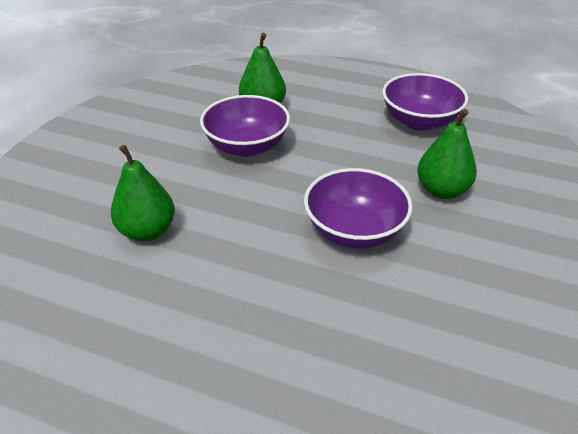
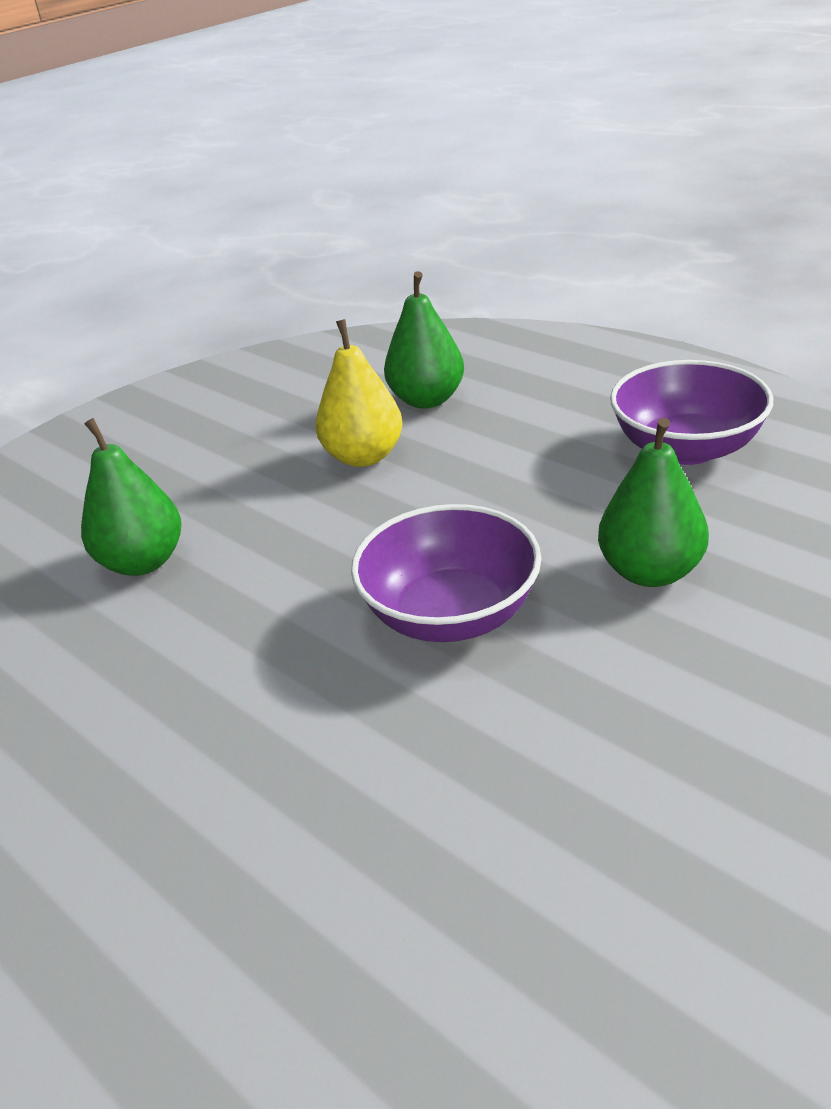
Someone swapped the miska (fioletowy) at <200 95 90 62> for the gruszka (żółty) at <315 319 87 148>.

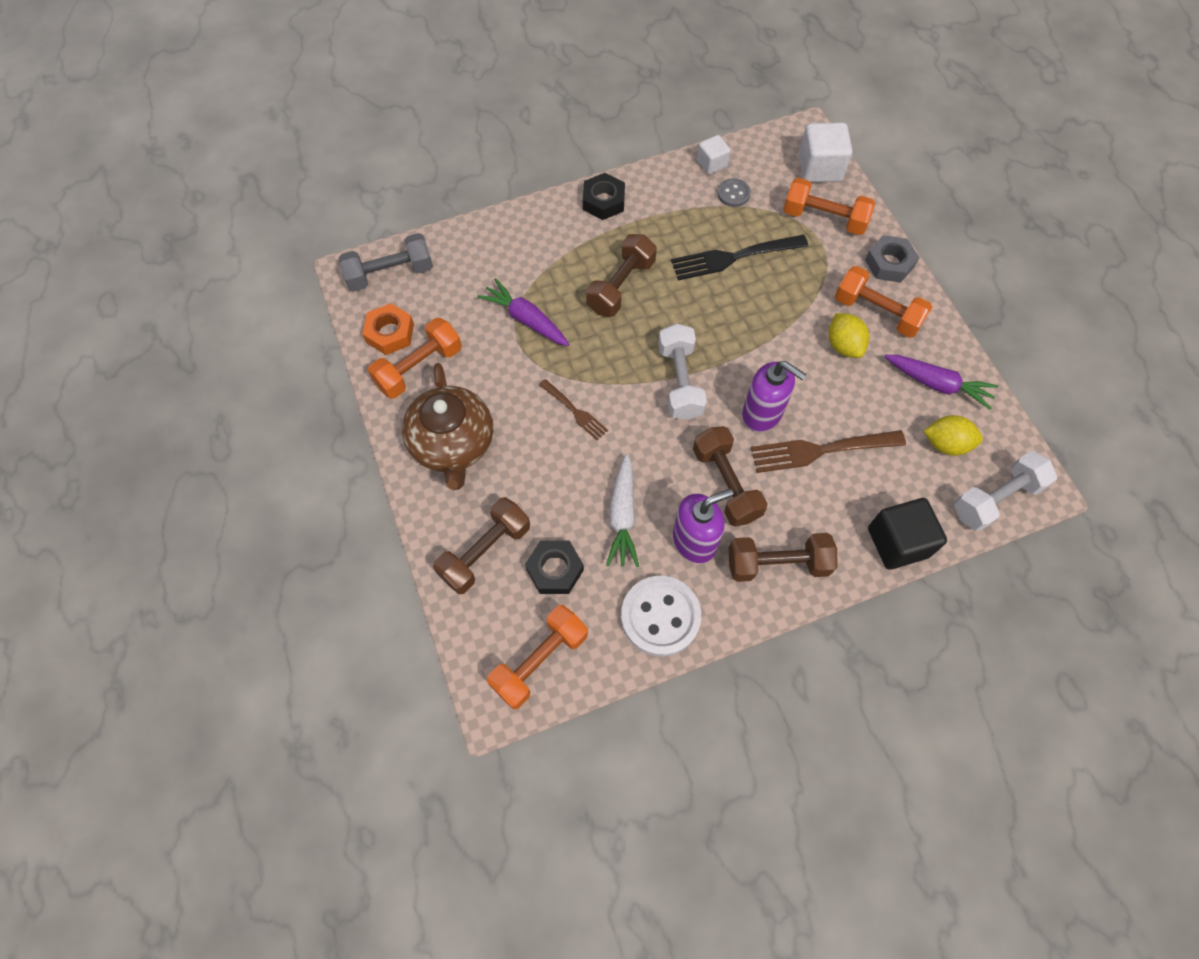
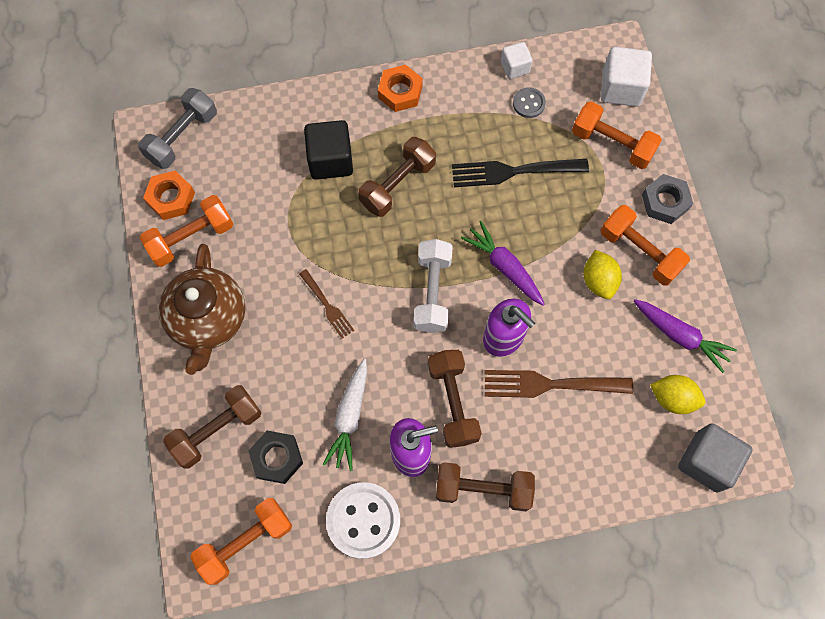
Someone carried the marchewka (fioletowy) from <477 278 92 68> to <461 221 83 84>.
Someone carried the sześcian (czarny) from <868 498 79 72> to <304 120 49 60>.
Someone swapped the hantel (biały) at <954 451 103 81> for the sześcian (szary) at <678 423 75 70>.
Someone repainted the nakrętka (czarny) at <583 173 42 47>, which became the nakrętka (pomarańczowy) at <378 64 45 48>.
Someone rotated the hantel (szary) at <339 233 94 59> by 45 degrees counterclockwise.

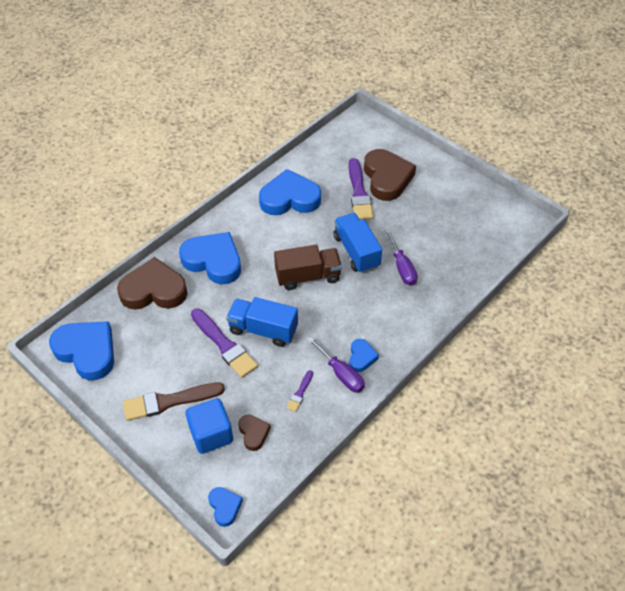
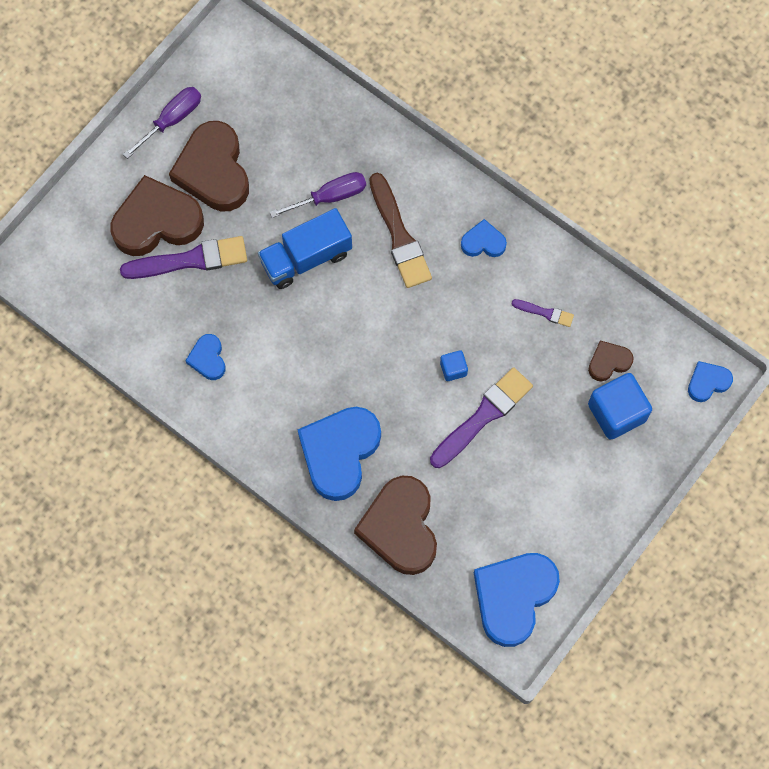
Someone took away the ciężarówka (brązowy) at <274 245 68 45>.
Someone put down the serce (brązowy) at <169 121 80 91>.
Someone carried the pędzel (brązowy) from <123 383 102 38> to <369 173 63 115>.
Someone carried the śrubokręt (fioletowy) from <307 337 58 56> to <123 87 78 72>.
Someone swapped the ciężarówka (niebieski) at <226 297 72 50> for the sześcian (niebieski) at <440 350 28 31>.
Someone scaled the serce (niebieski) at <259 169 62 46> by 0.49.

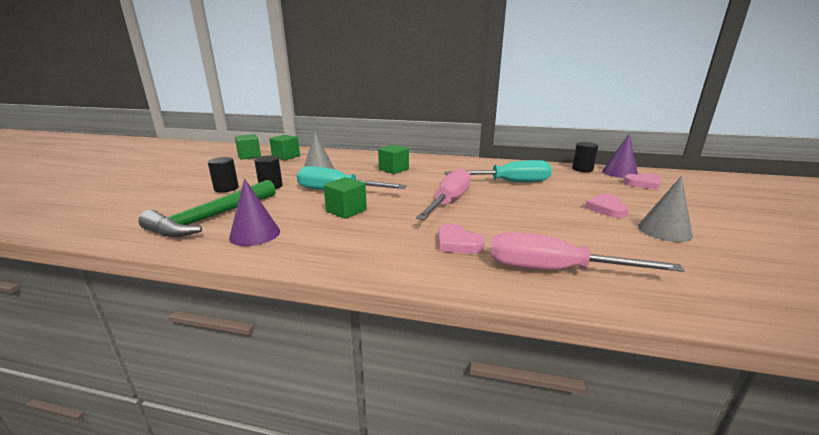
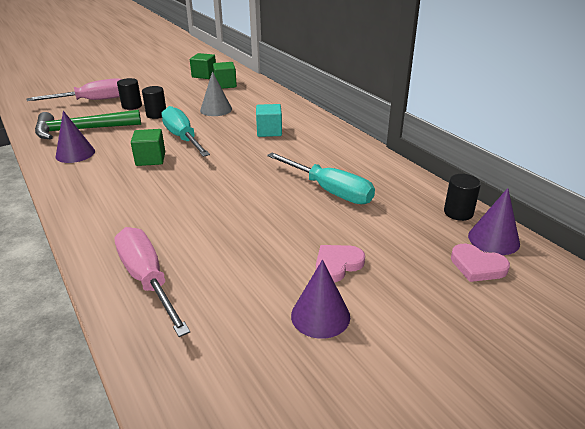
Someone took away the serce (różowy) at <438 223 47 31>.
Someone carried the śrubokręt (różowy) from <416 168 55 52> to <27 78 94 23>.
Someone repainted the sześcian (zielony) at <378 145 31 29>, which became the sześcian (turkusowy) at <256 104 26 33>.
Someone repainted the stożek (szary) at <638 176 55 66>, which became the stożek (fioletowy) at <291 259 59 80>.

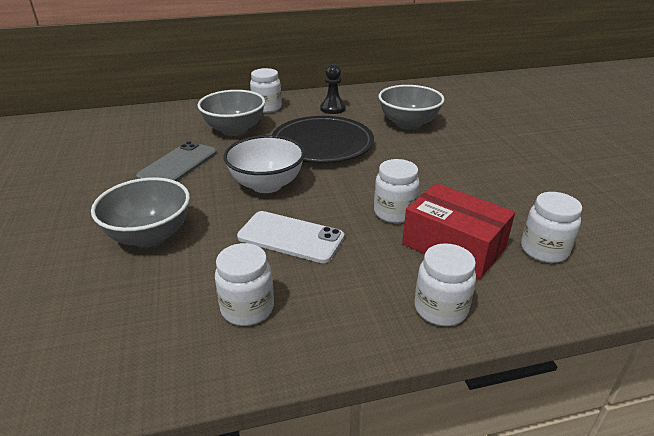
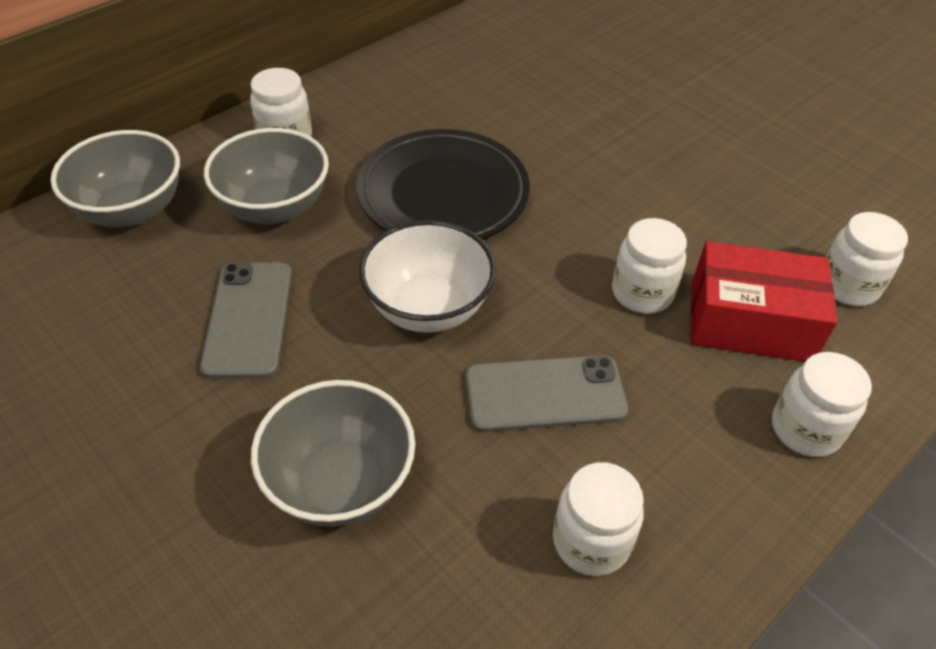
Someone took away the pionek (czarny) at <320 64 26 50>.
Someone carried the miska (szary) from <379 85 66 45> to <50 130 130 97>.
Someone repainted the telefon (biały) at <237 211 107 52>, which became the telefon (szary) at <465 355 163 77>.

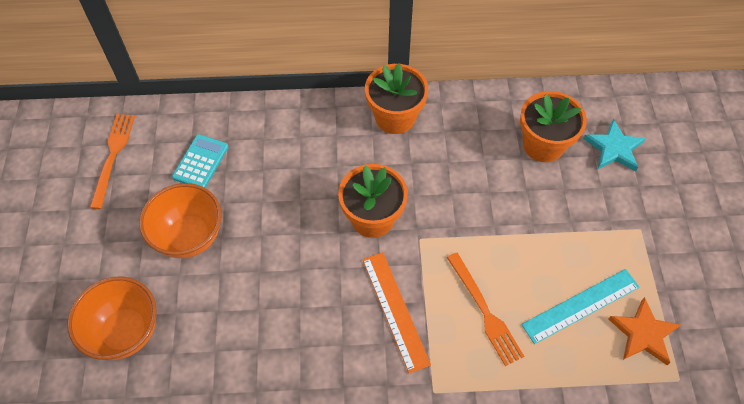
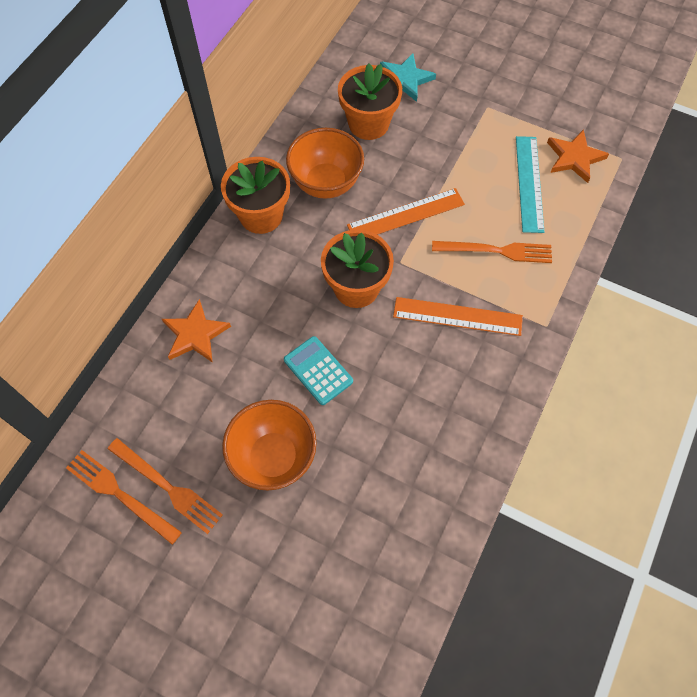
Someone put down the widelec (pomarańczowy) at <108 438 115 96>.
Someone put down the gwiazda (pomarańczowy) at <162 299 69 64>.
Someone put down the linijka (pomarańczowy) at <347 188 118 47>.
Someone carried the miska (pomarańczowy) from <67 277 90 83> to <286 128 78 71>.
Someone carried the kalkulator (turkusowy) from <172 134 57 54> to <284 336 69 69>.

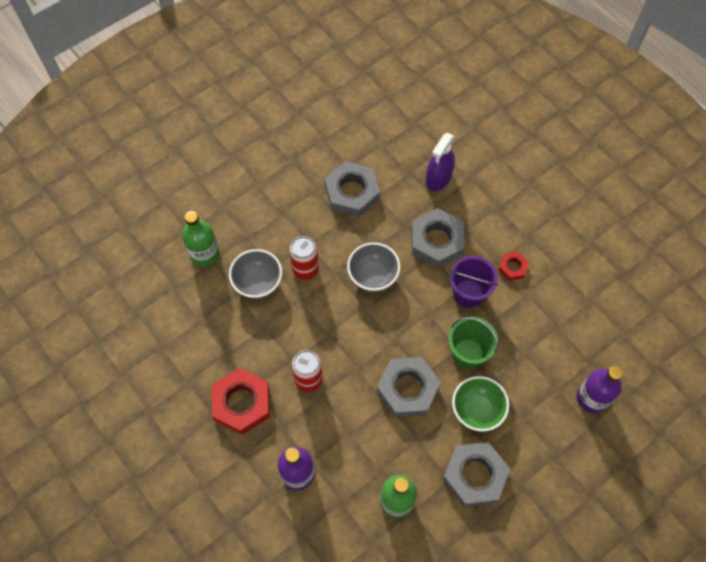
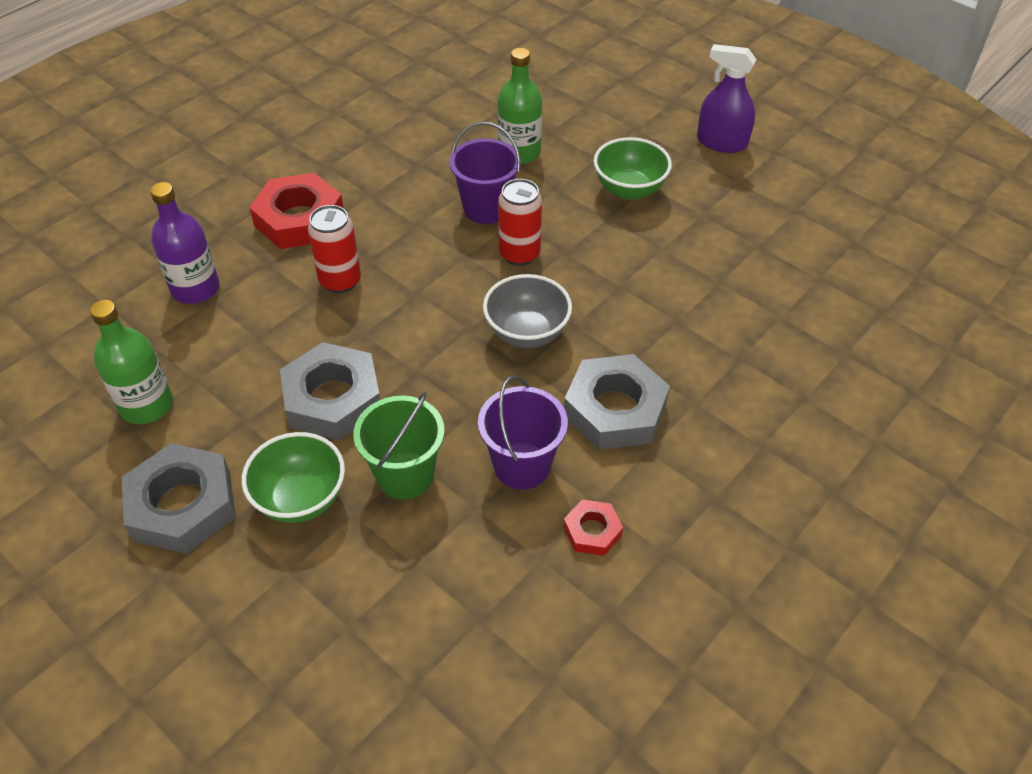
Someone took away the nakrętka (szary) at <325 161 55 56>.
Someone took away the butelka (fioletowy) at <576 366 47 47>.
Someone put down the miska (zielony) at <594 137 78 63>.
Someone carried the spryskiwacz (fioletowy) from <426 133 29 58> to <697 44 59 109>.
Someone swapped the miska (szary) at <229 249 53 50> for the wiadro (fioletowy) at <449 122 72 102>.

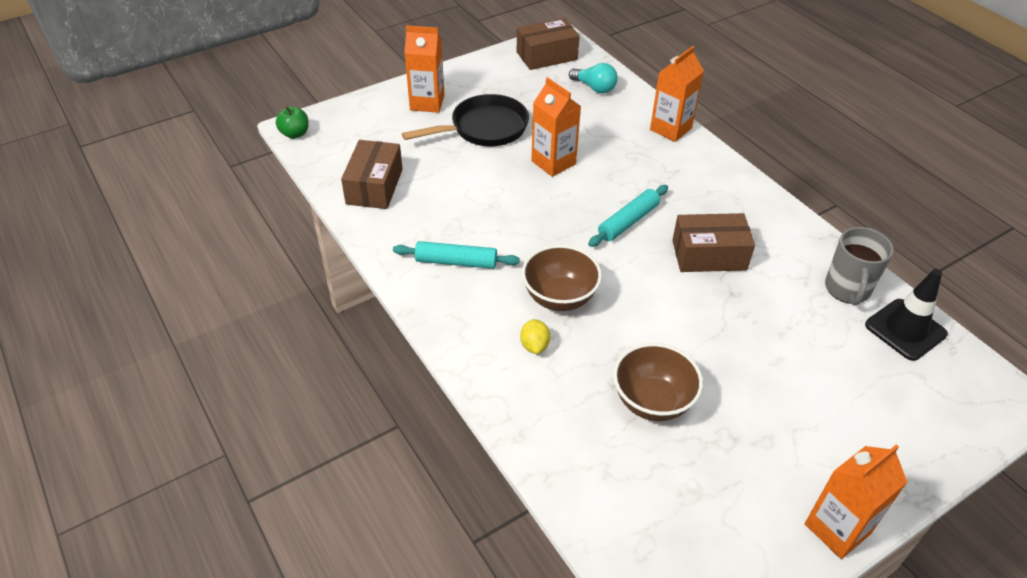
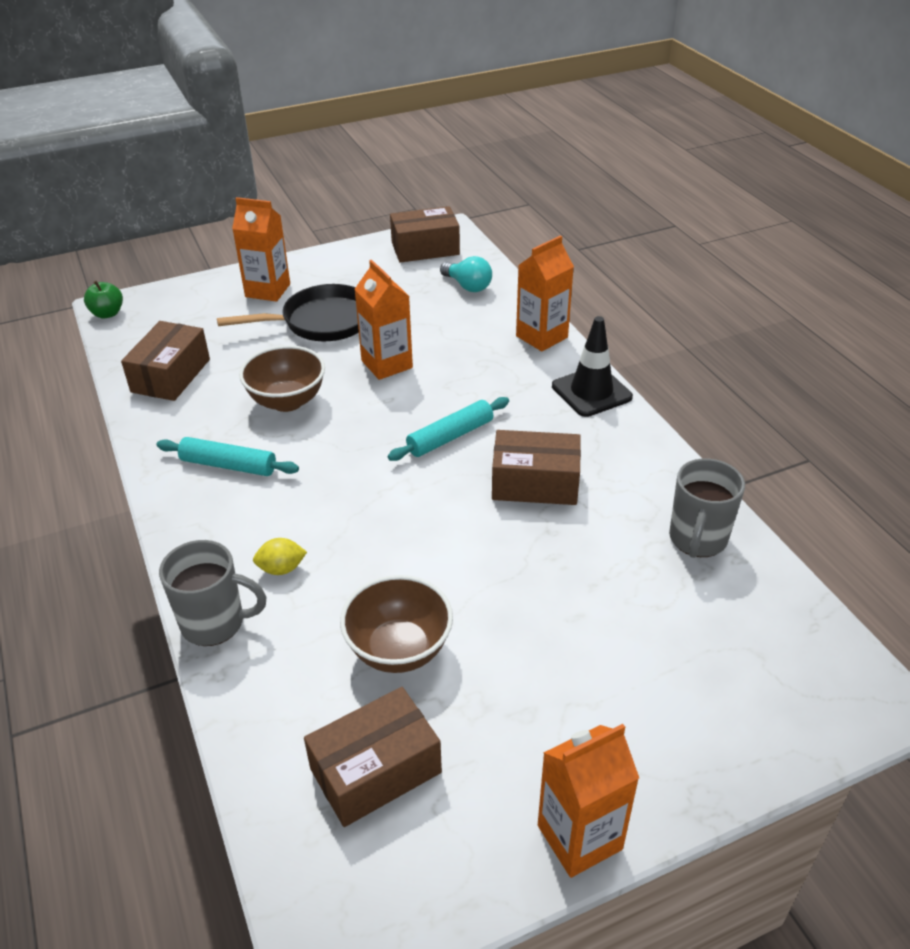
Someone put down the kubek (szary) at <159 540 108 106>.
Someone put down the pudełko (brązowy) at <304 687 138 140>.
Someone carried the miska (brązowy) from <522 245 80 66> to <239 345 86 67>.
Someone carried the pachołek (czarny) from <865 269 83 92> to <552 316 81 101>.
Someone rotated the cytryna (żółty) at <520 319 30 35> by 75 degrees clockwise.

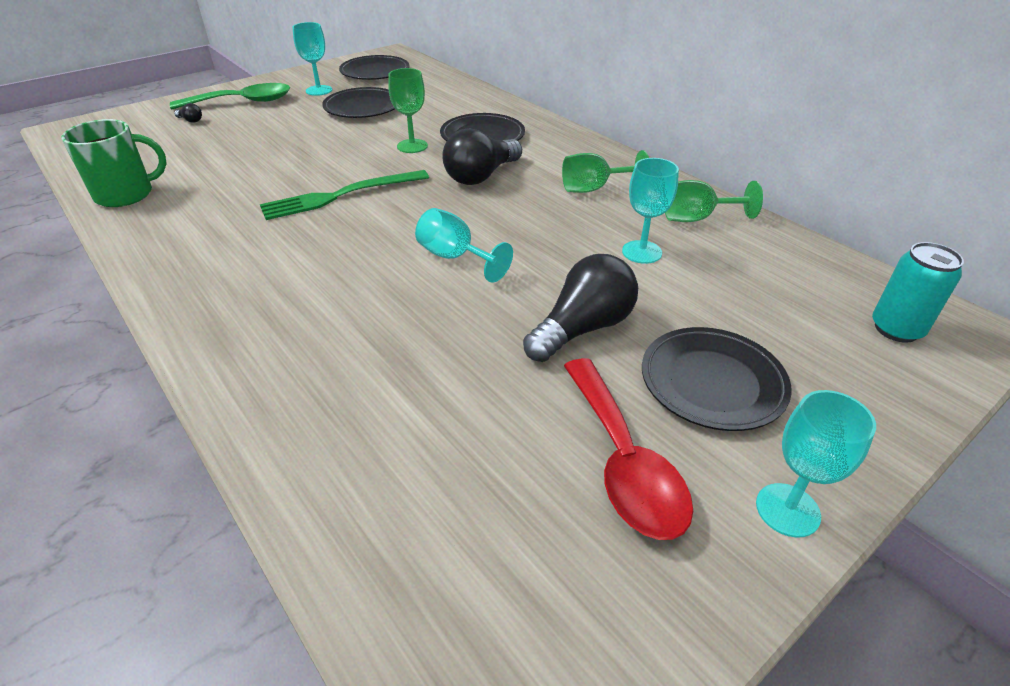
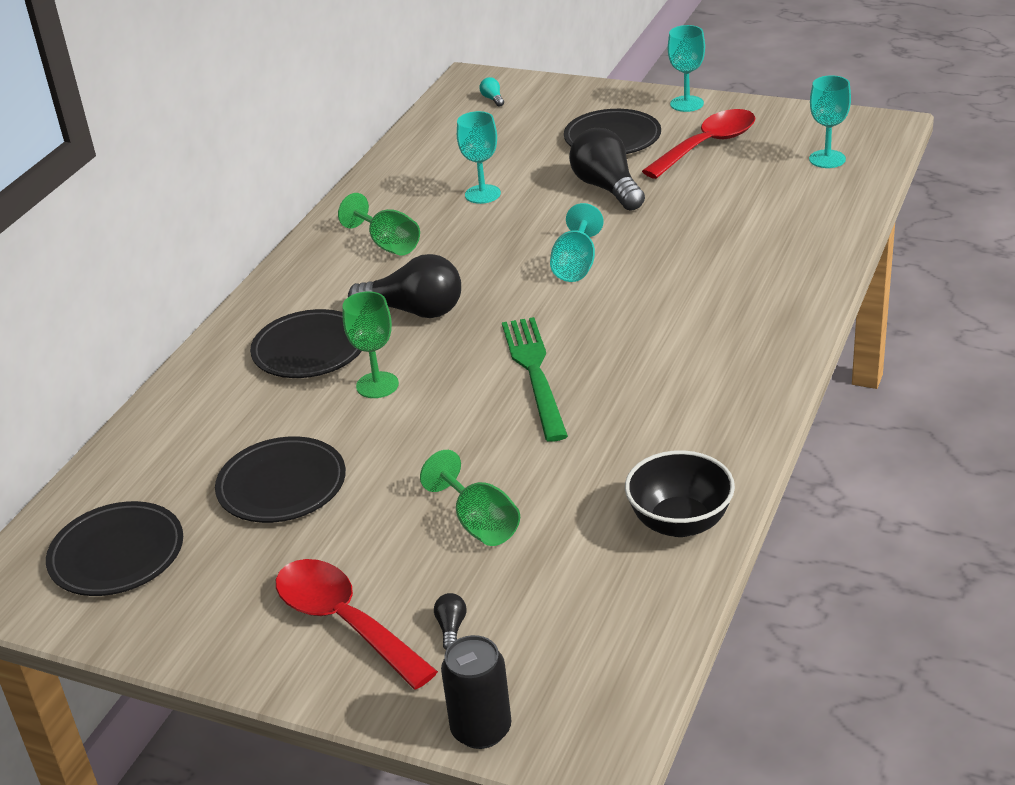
Someone put down the puszka (czarny) at <441 635 71 114>.
Someone carried the kielich (turkusowy) from <293 22 39 74> to <809 75 42 93>.
Someone carried the kielich (zielony) from <665 180 98 42> to <420 450 100 96>.
Someone swapped the kubek (zielony) at <61 119 106 88> for the miska (czarny) at <625 450 110 87>.
Someone swapped the puszka (turkusowy) at <872 242 92 101> for the żarówka (turkusowy) at <479 77 25 30>.
Someone repainted the łyżka (zielony) at <170 83 120 27>, which became the łyżka (czerwony) at <276 559 162 131>.
Someone rotated the widelec (zielony) at <260 170 169 50> by 135 degrees counterclockwise.
Someone rotated the żarówka (czarny) at <523 254 115 108> by 45 degrees clockwise.

